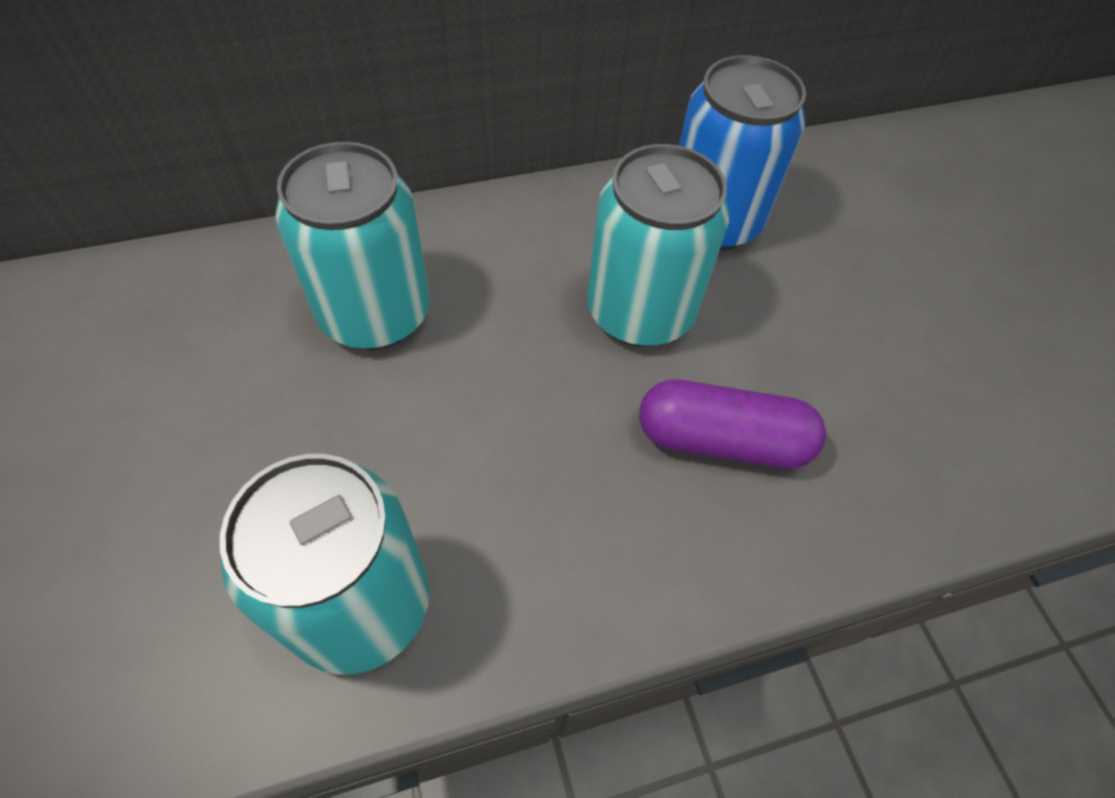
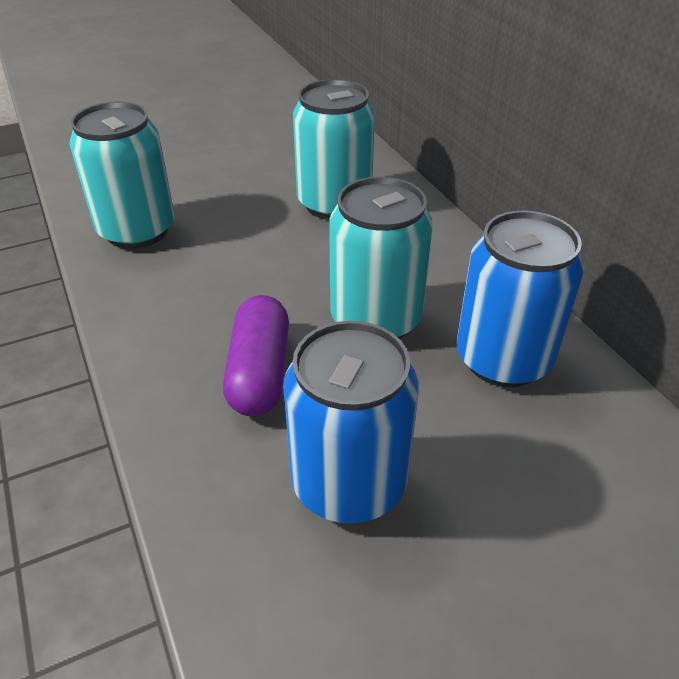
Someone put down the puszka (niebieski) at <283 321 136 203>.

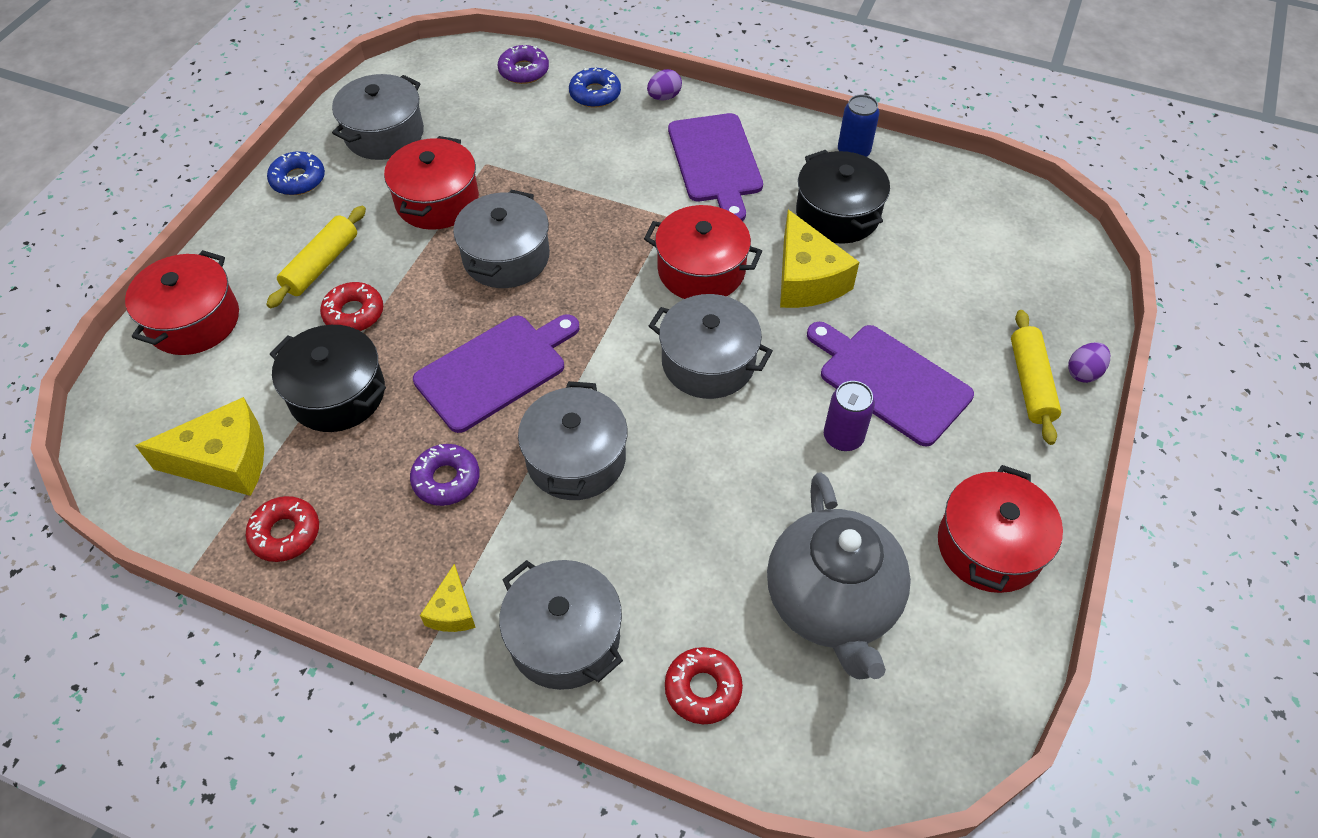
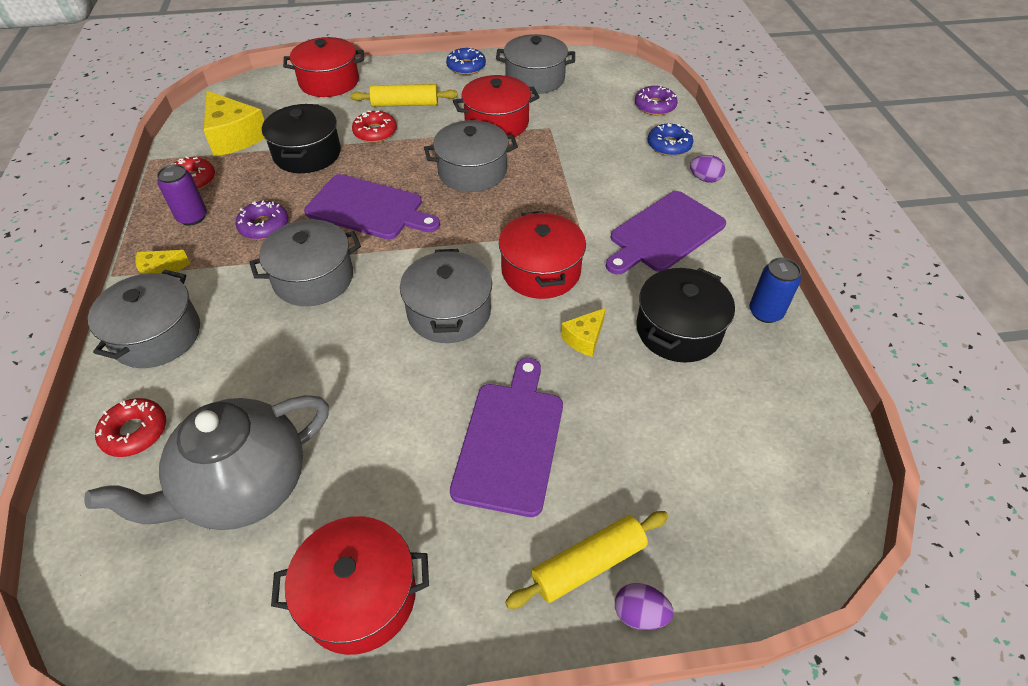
Someone carried the puszka (fioletowy) from <824 381 51 70> to <157 164 50 62>.
Someone scaled the ser (żółty) at <780 210 79 98> by 0.53.

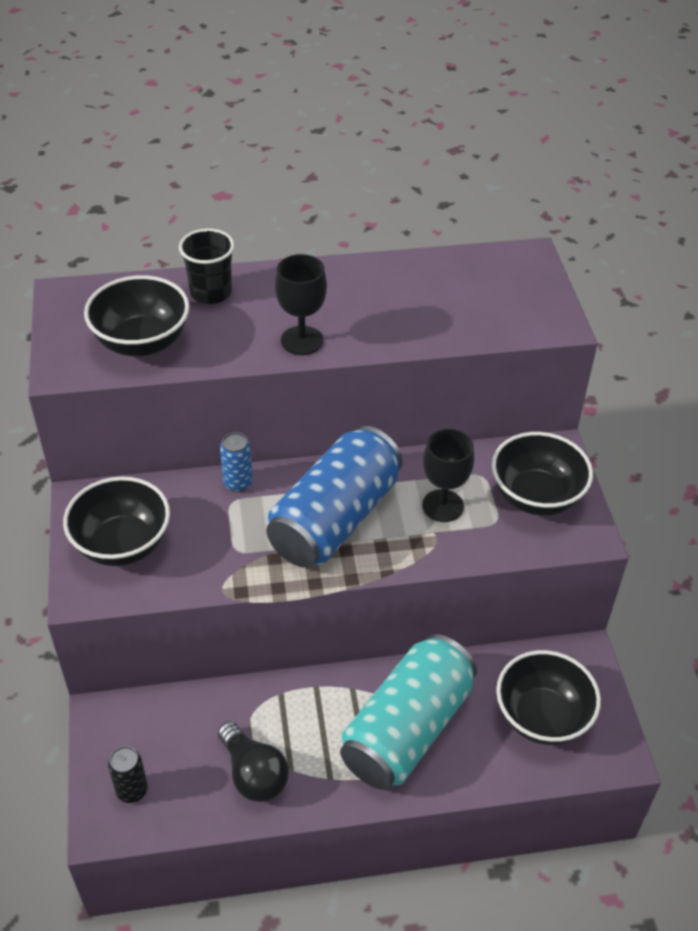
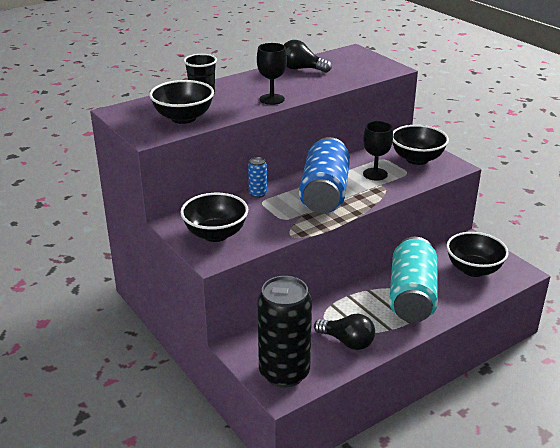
Someone put down the żarówka (czarny) at <284 40 48 33>.
Someone scaled the puszka (czarny) at <108 746 40 57> by 2.40.

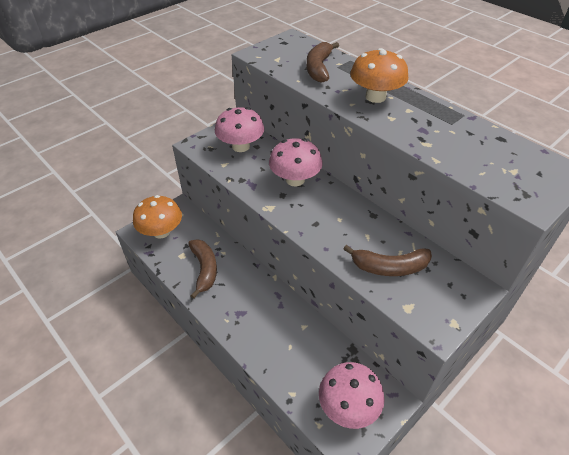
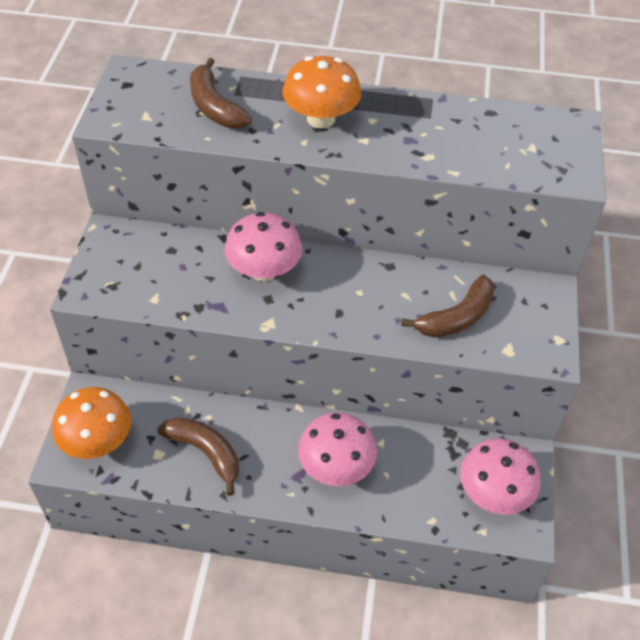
Someone carried the grzyb (różowy) from <215 107 49 45> to <298 412 79 74>.

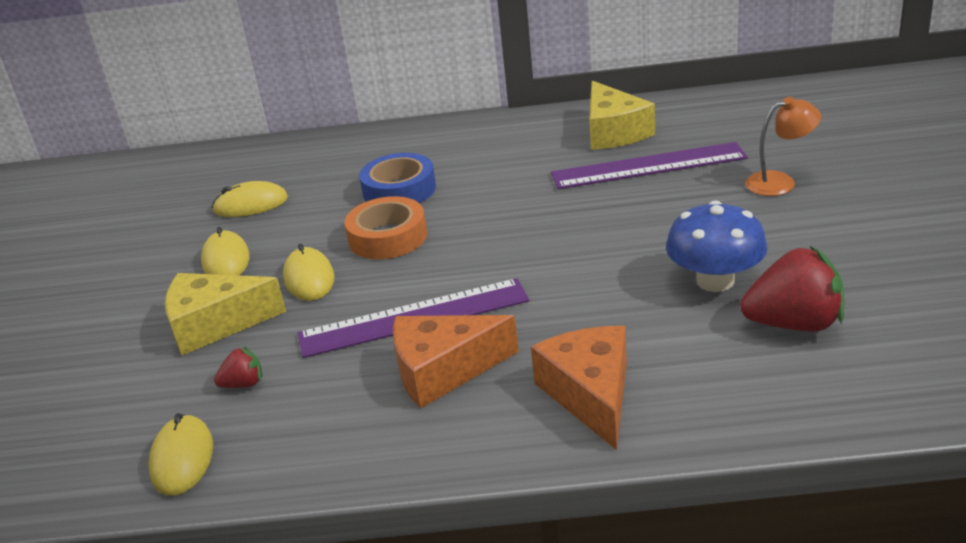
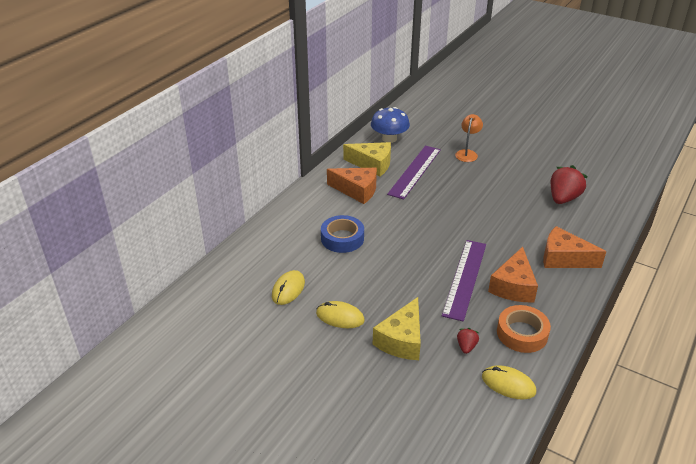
Someone took away the myszka (żółty) at <283 244 52 57>.
Someone put down the ser (pomarańczowy) at <327 168 50 36>.
Someone carried the taśma klejąca (pomarańczowy) from <344 196 83 63> to <497 305 54 48>.
Someone carried the grzyb (niebieski) from <666 200 102 92> to <371 107 39 36>.

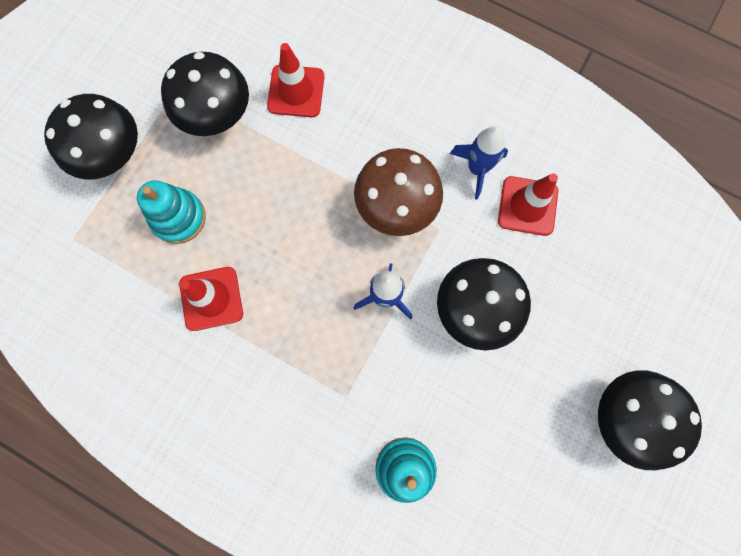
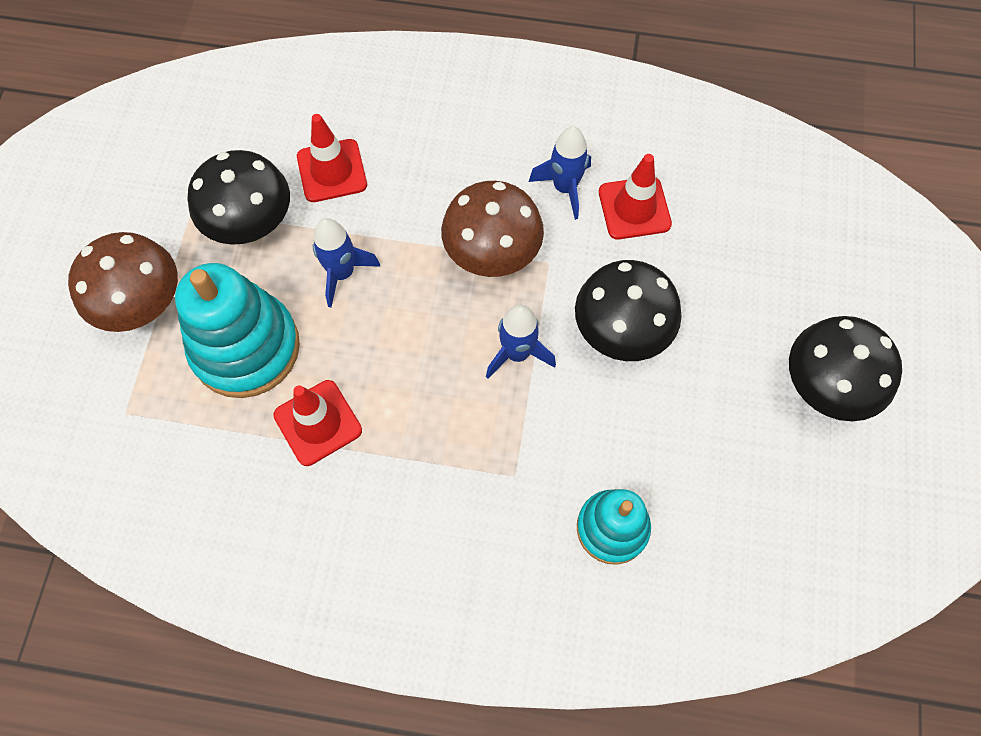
Someone put down the rakieta (niebieski) at <313 218 68 90>.
Someone repainted the grzyb (czarny) at <44 94 94 85>, which became the grzyb (brązowy) at <68 232 110 100>.
Someone scaled the zabawka nakładanka (turkusowy) at <137 180 69 64> by 1.62.

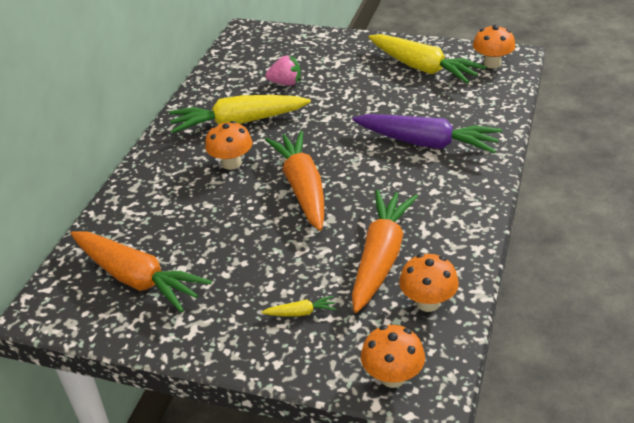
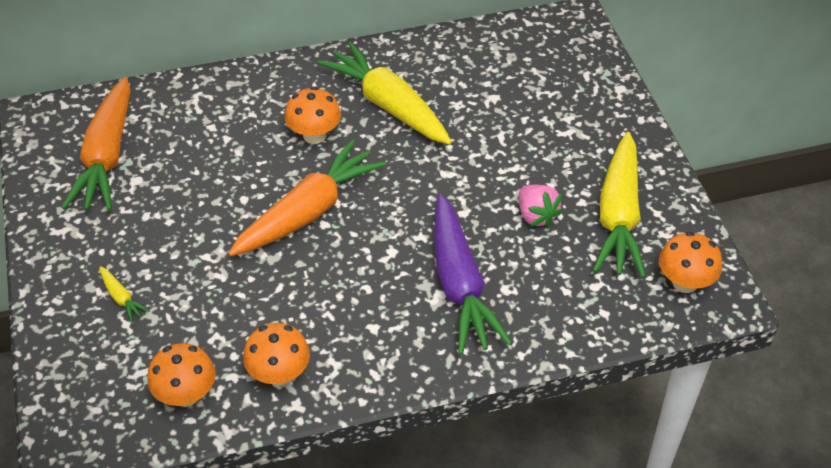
Someone took away the marchewka (pomarańczowy) at <352 189 66 124>.
Someone carried the truskawka (różowy) from <266 56 35 30> to <519 185 44 43>.
Someone carried the grzyb (pomarańczowy) from <361 325 64 63> to <243 323 67 63>.

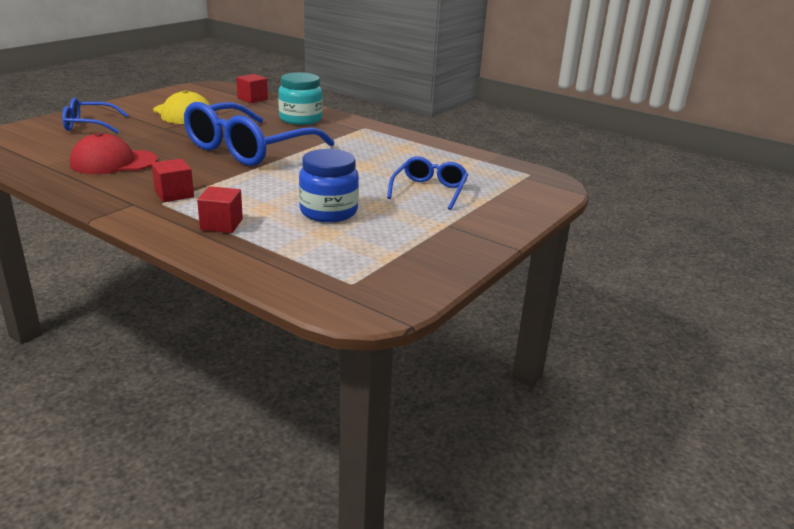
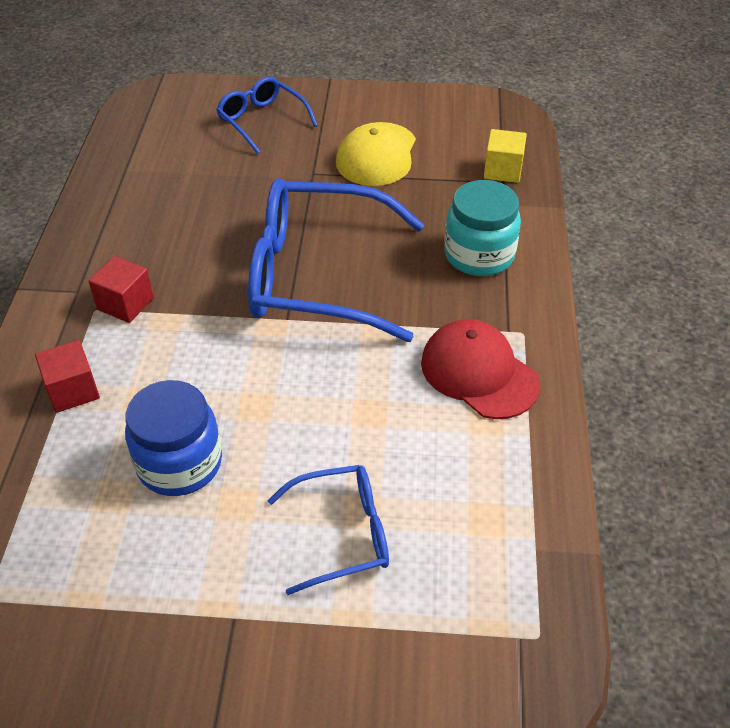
Someone carried the czapka (czerwony) from <70 133 88 41> to <421 319 119 100>.
Someone repainted the sześcian (czerwony) at <236 74 32 29>, which became the sześcian (żółty) at <484 129 43 54>.

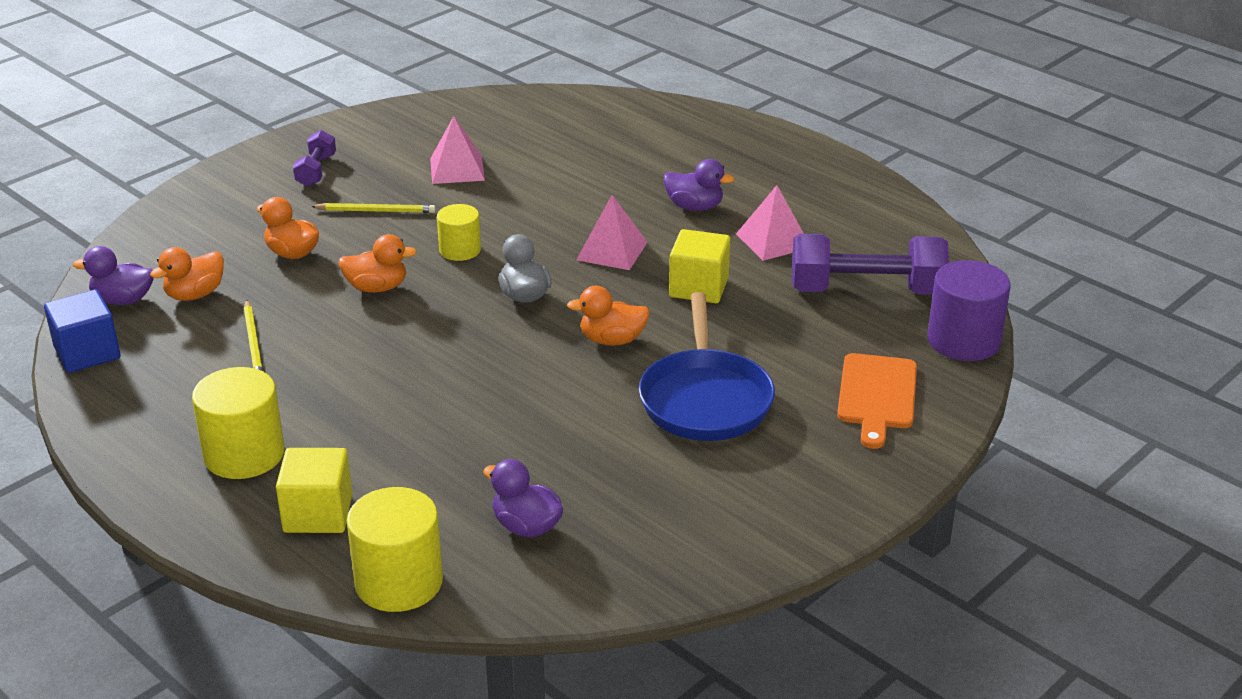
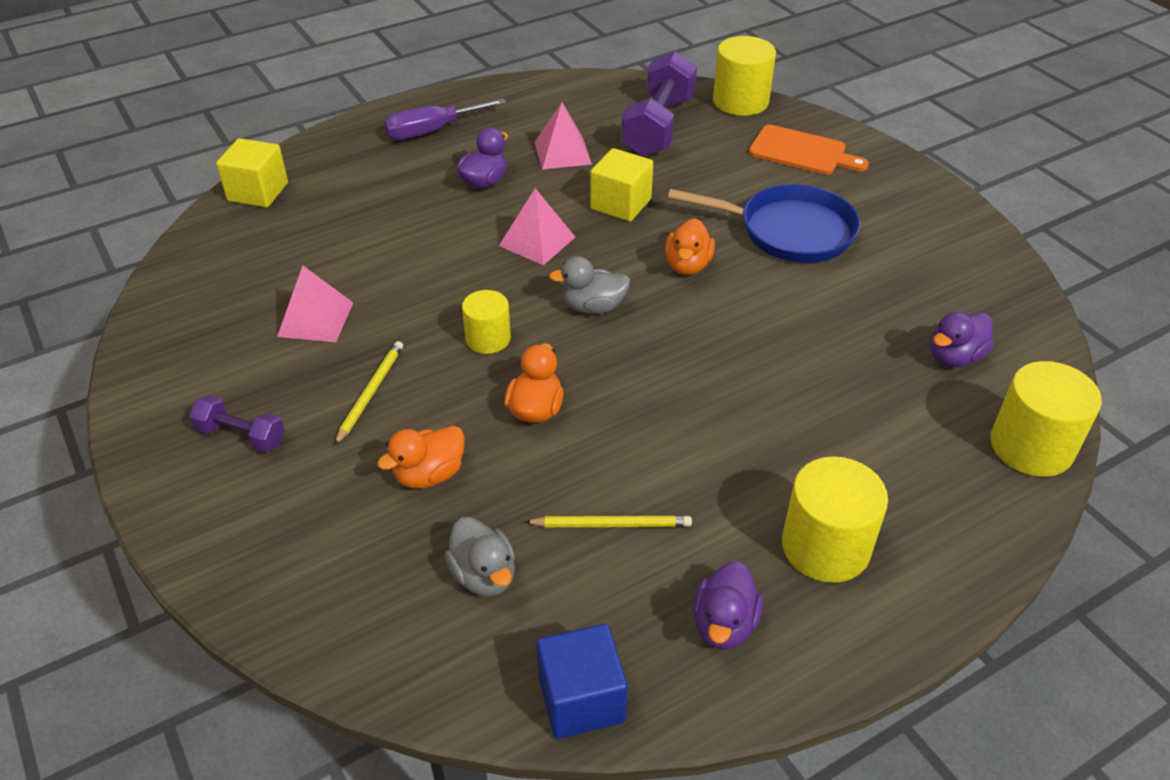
Someone put down the śrubokręt (fioletowy) at <384 98 122 42>.
Someone carried the kaczka (fioletowy) from <73 246 81 59> to <693 561 70 88>.
Someone carried the sześcian (żółty) from <276 448 76 85> to <216 138 72 70>.
Someone repainted the kaczka (pomarańczowy) at <150 247 74 54>, which became the kaczka (szary) at <444 517 71 80>.
Someone repainted the walec (fioletowy) at <927 260 84 101>, which became the walec (żółty) at <713 36 63 80>.

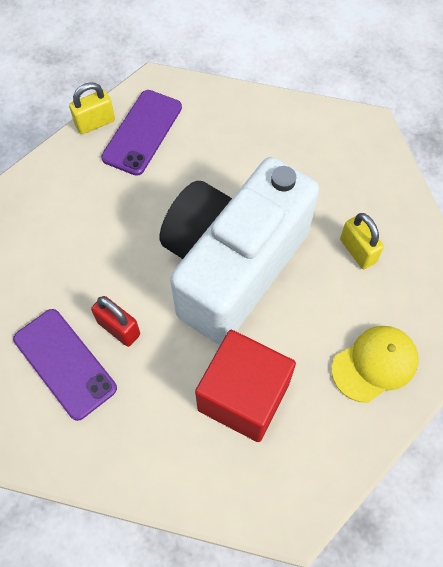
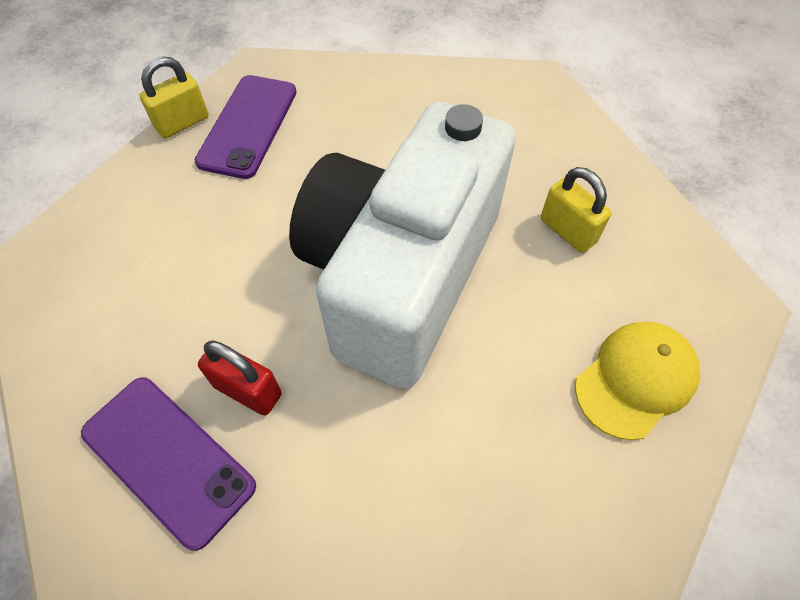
Someone took away the sześcian (czerwony) at <195 330 101 112>.

